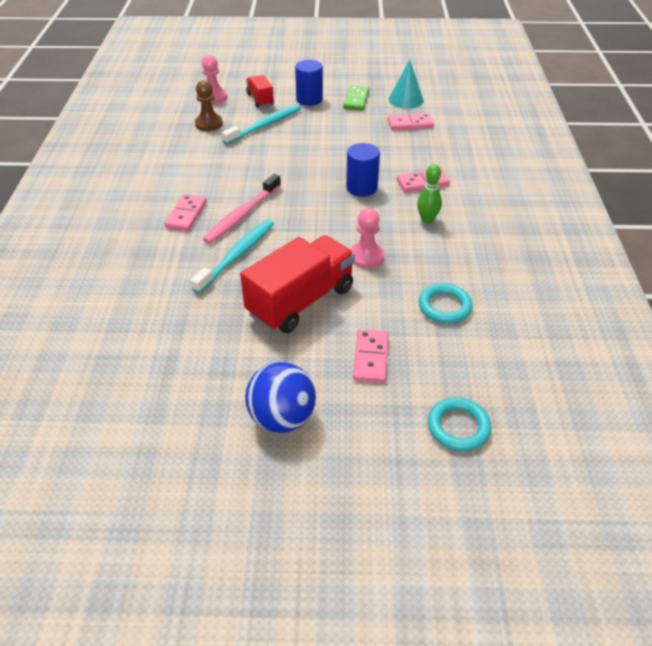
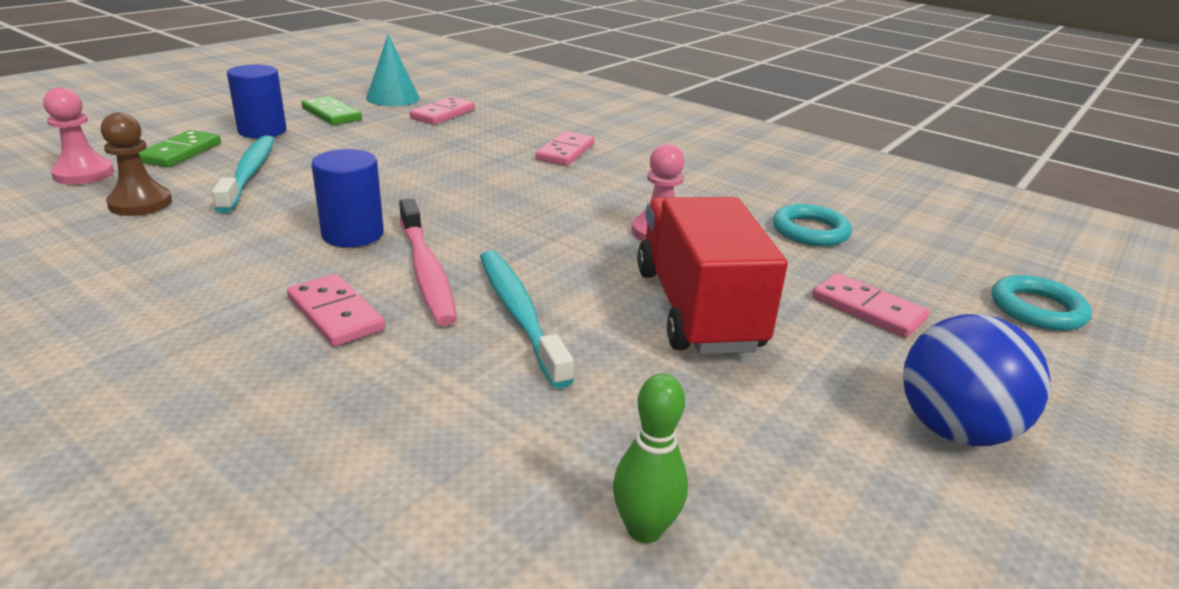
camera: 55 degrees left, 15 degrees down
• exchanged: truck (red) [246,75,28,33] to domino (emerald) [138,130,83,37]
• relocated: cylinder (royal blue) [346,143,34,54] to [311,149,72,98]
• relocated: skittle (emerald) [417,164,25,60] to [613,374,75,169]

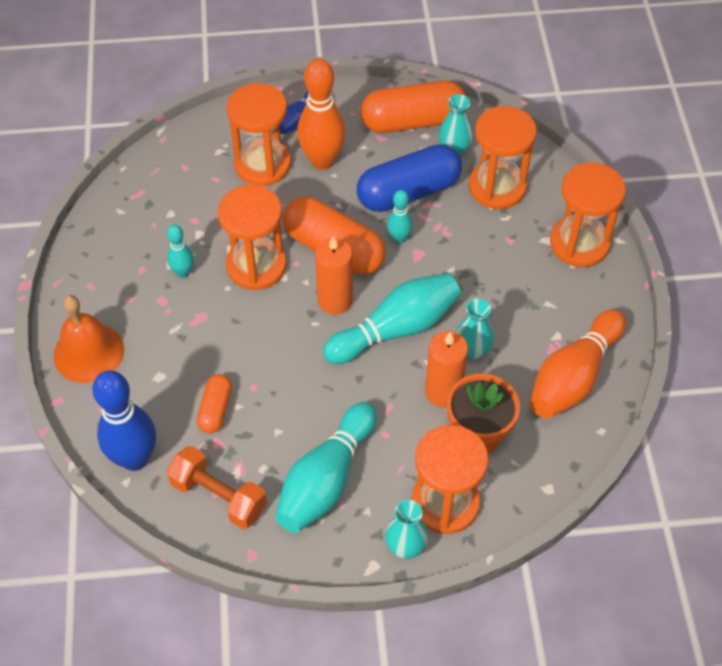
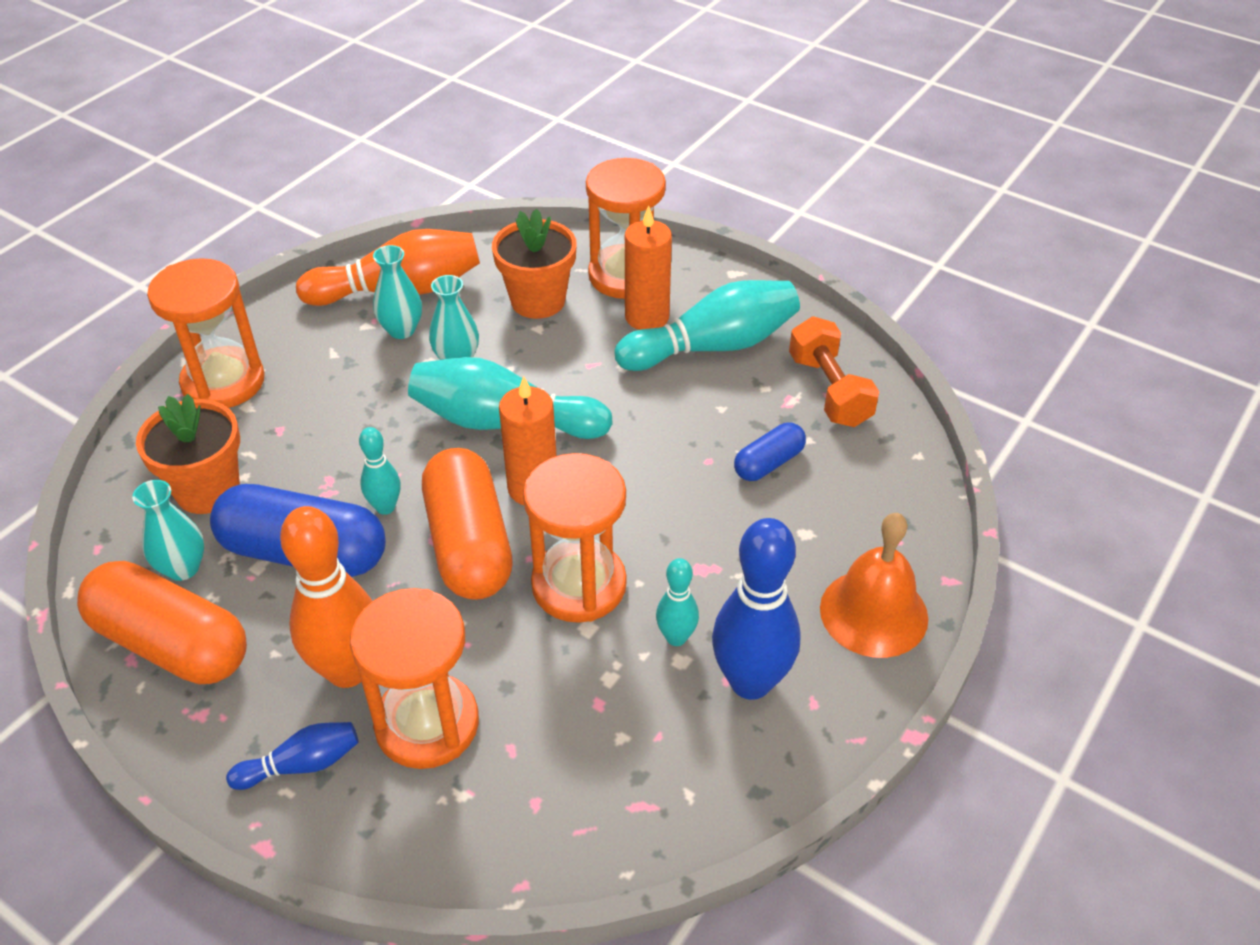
camera: 140 degrees left, 10 degrees down
• exchanged: sandglass (orange) [469,106,68,103] to plant pot (orange) [136,394,104,120]
• relocated: candle (orange) [425,331,43,77] to [625,205,47,125]
• relocated: skittle (royal blue) [92,370,64,101] to [712,518,89,182]
• colour: pill shape (orange) [197,374,35,59] to pill shape (royal blue) [734,422,72,59]
• relocated: tall vase (teal) [385,500,43,59] to [373,245,49,94]

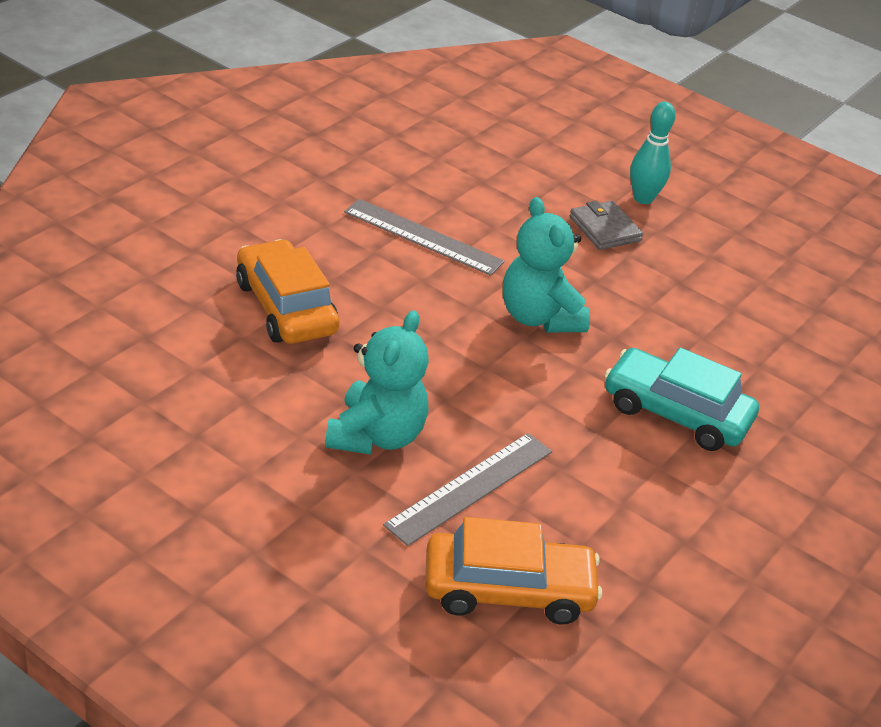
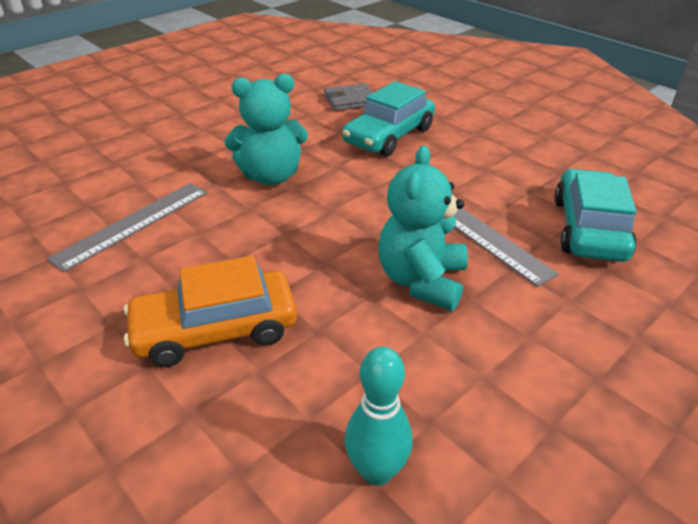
camera: 75 degrees left, 0 degrees up
• relocated: skittle (teal) [630,102,46,102] to [345,347,68,139]
• relocated: billfold (ash-grey) [570,201,73,49] to [324,83,49,28]
• spun: teddy bear (teal) [325,310,104,144] = [378,145,90,166] 105 degrees counterclockwise
• colour: automobile (orange) [425,517,177,108] to automobile (teal) [554,169,83,93]

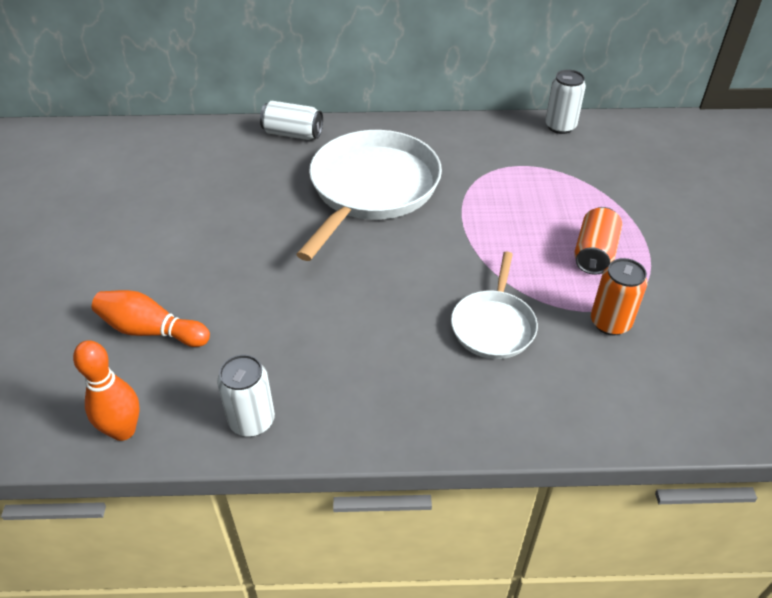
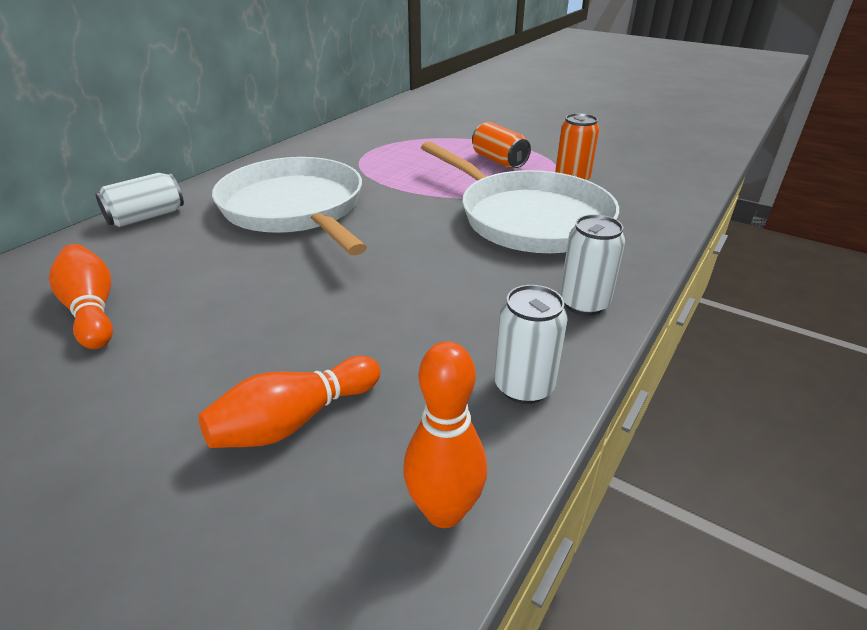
camera: 55 degrees left, 10 degrees down
• relocated: tin (white) [545,69,41,65] to [560,214,65,102]
• size: skillet (white) [451,252,87,107] = [421,141,198,112] x1.85
• appeared: skittle (orange) [49,244,64,105]

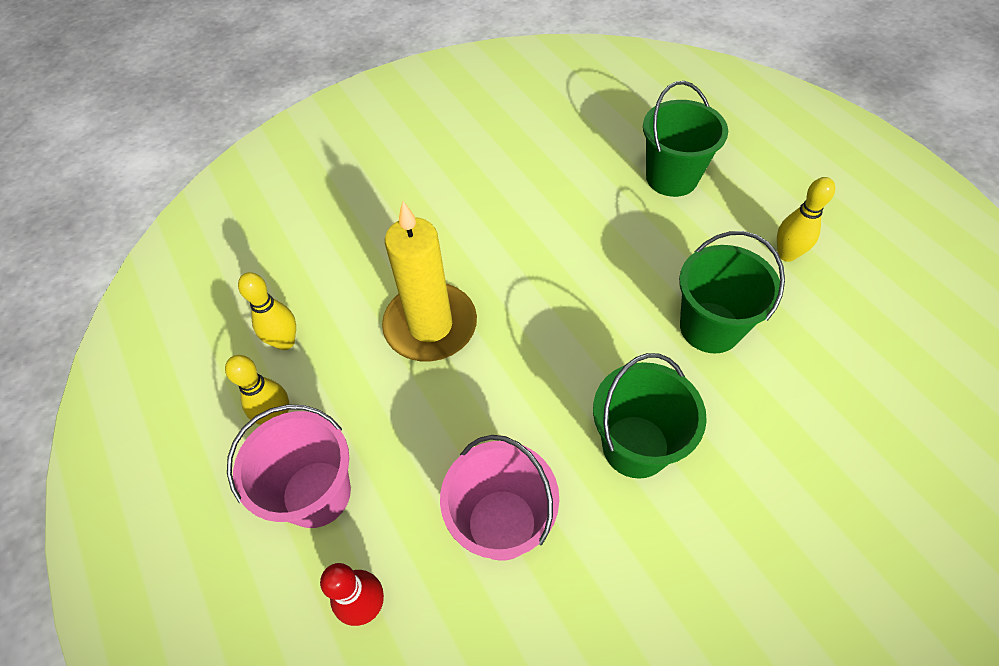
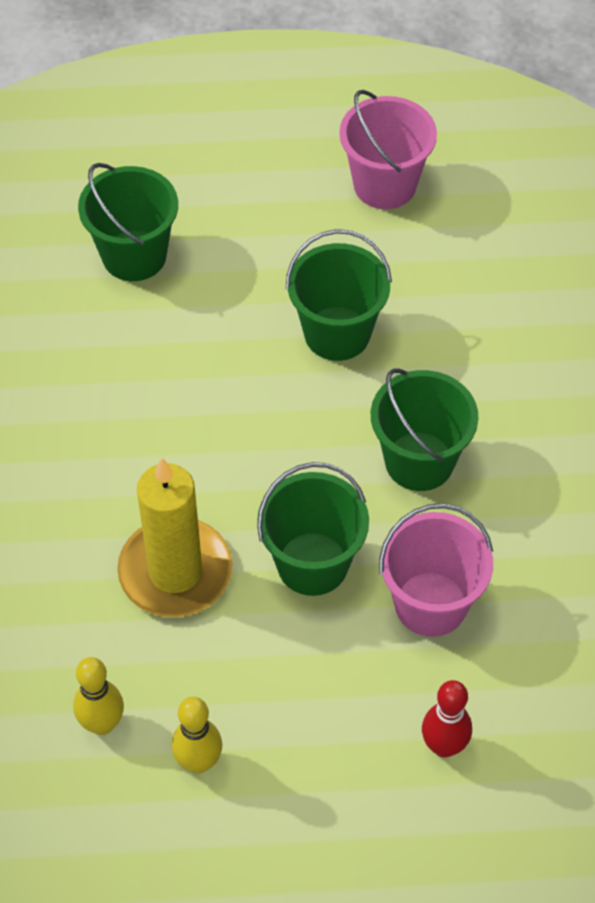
camera: 65 degrees left, 0 degrees up
• missing: skittle (golden) [777,177,58,85]
• relocated: bucket (rose-pink) [227,405,124,123] to [340,90,97,119]
• appeared: bucket (emerald) [257,462,112,134]

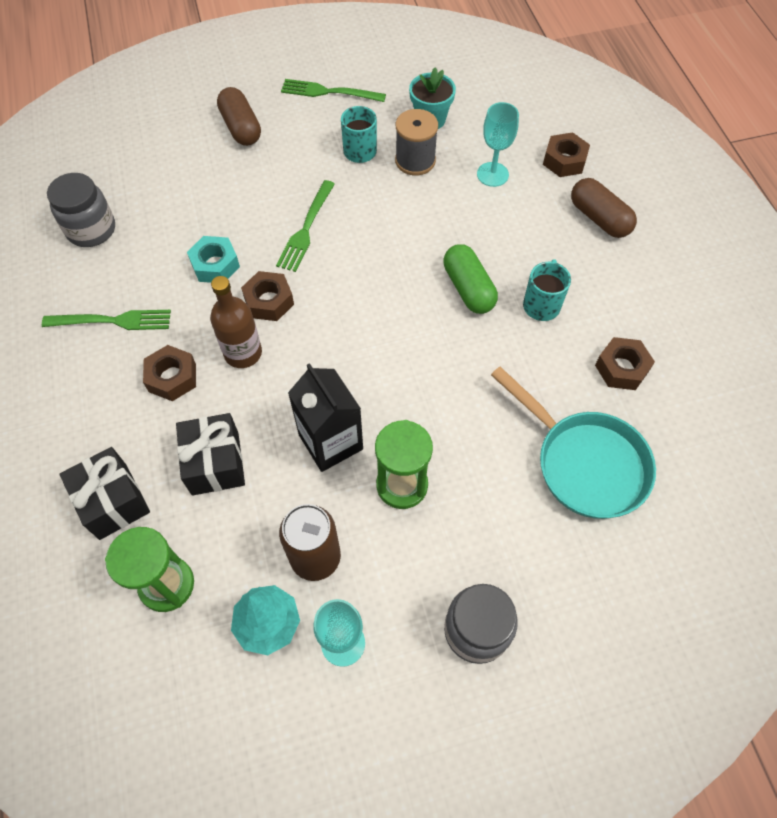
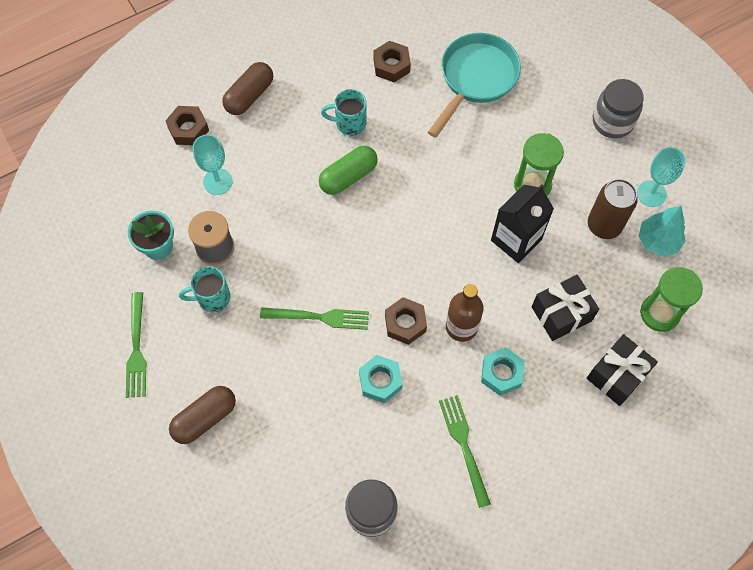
camera: 105 degrees left, 5 degrees up
• colour: hex nut (brown) [143,345,53,56] to hex nut (teal) [481,347,44,49]

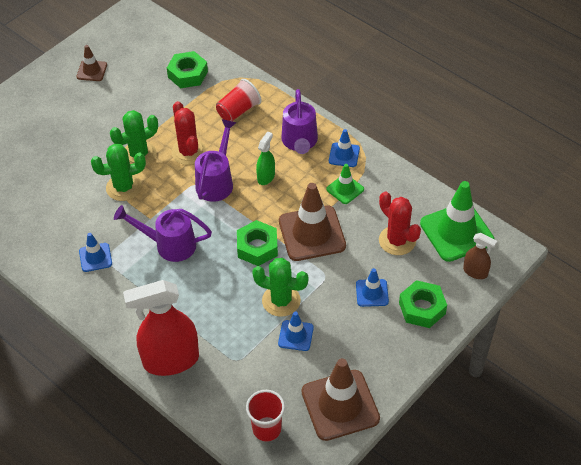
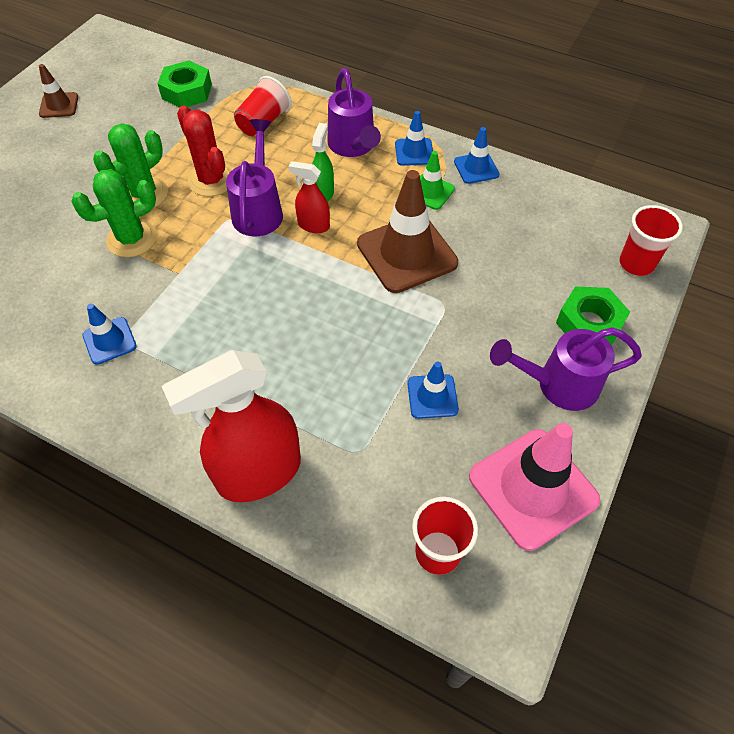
camera: 15 degrees left, 5 degrees up
• missing: traffic cone (emerald) [420,181,75,81]
• missing: prickly plant (red) [379,192,42,63]
• relocated: sprinkling can (royal purple) [114,205,98,57] to [490,327,152,84]
• missing: hex nut (emerald) [237,220,41,46]
• exchanged: sprayer (brown) [463,233,34,46] to tumbler (red) [619,205,64,71]
• missing: prickly plant (emerald) [252,258,57,59]
• relocated: traffic cone (royal blue) [356,268,33,39] to [454,127,45,57]
• colour: traffic cone (brown) [301,358,79,83] to traffic cone (rose-pink) [469,423,131,128]
• appeared: sprayer (red) [288,161,42,72]

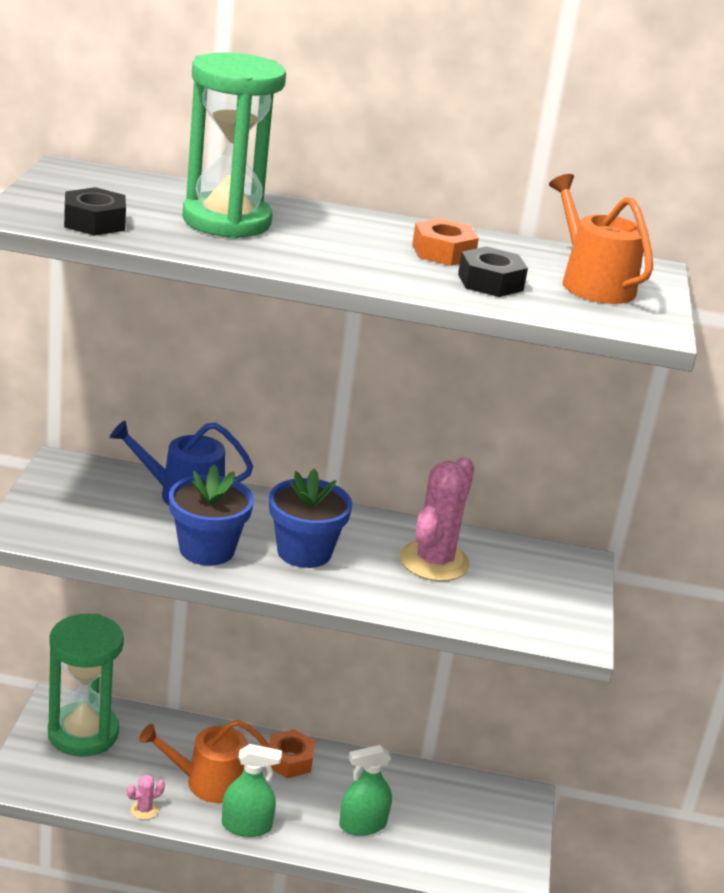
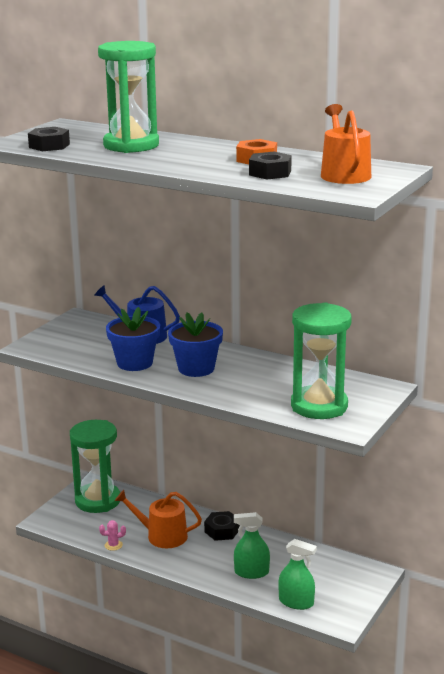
camera: 25 degrees right, 5 degrees down
• missing: prickly plant (rose-pink) [400,457,74,124]
• colour: hex nut (orange) [269,729,46,49] to hex nut (jet-black) [204,511,36,30]
• relocated: sprayer (emerald) [222,744,60,93] to [278,539,39,71]
• appeared: sandglass (emerald) [291,303,61,116]

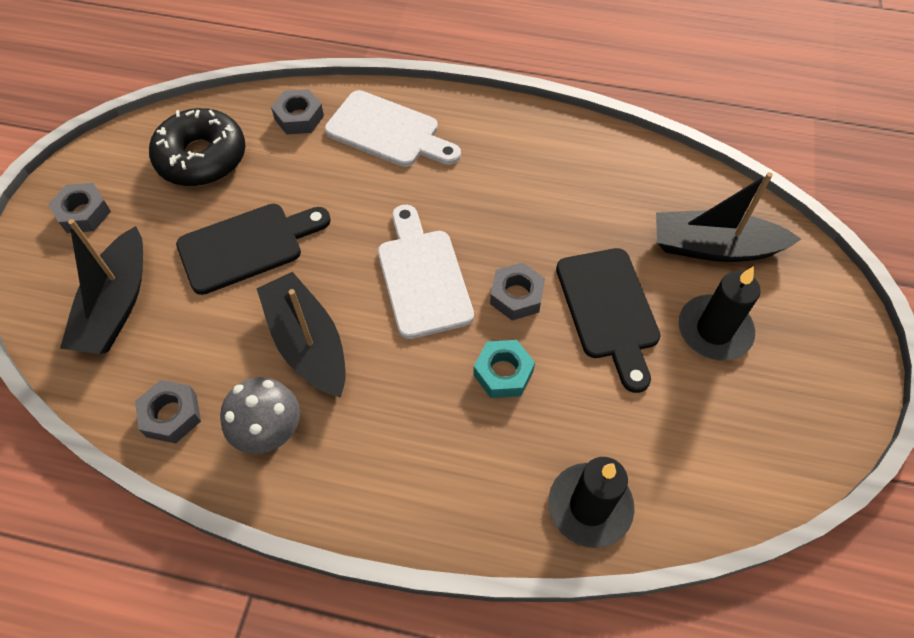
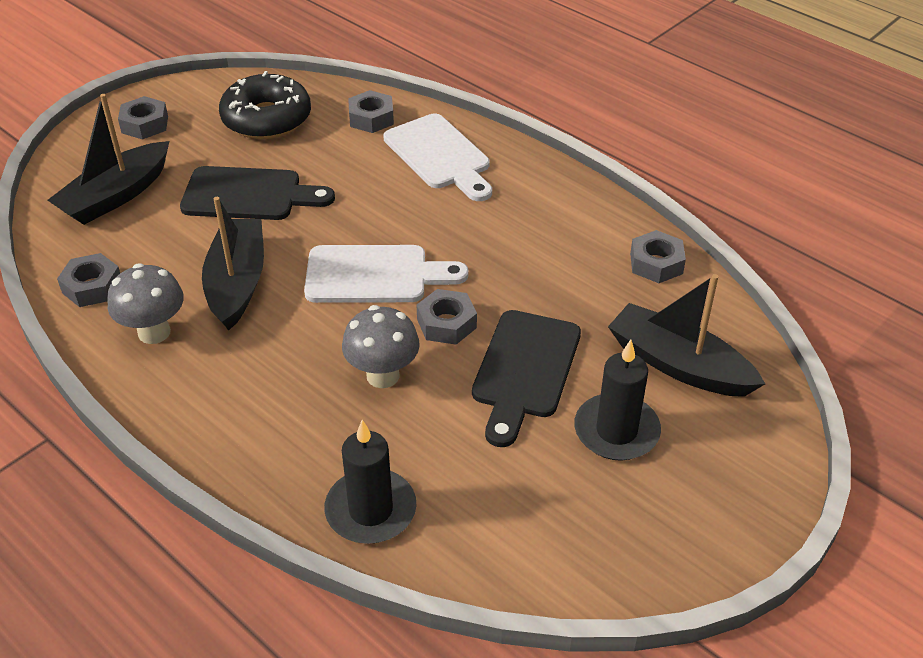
camera: 30 degrees right, 15 degrees down
• spun: cutting board (white) [378,205,96,134] = [304,245,165,58] 75 degrees clockwise
• exchanged: hex nut (teal) [473,340,62,58] to fungus (ash-grey) [342,305,78,83]
• appeared: hex nut (ash-grey) [630,230,56,53]

